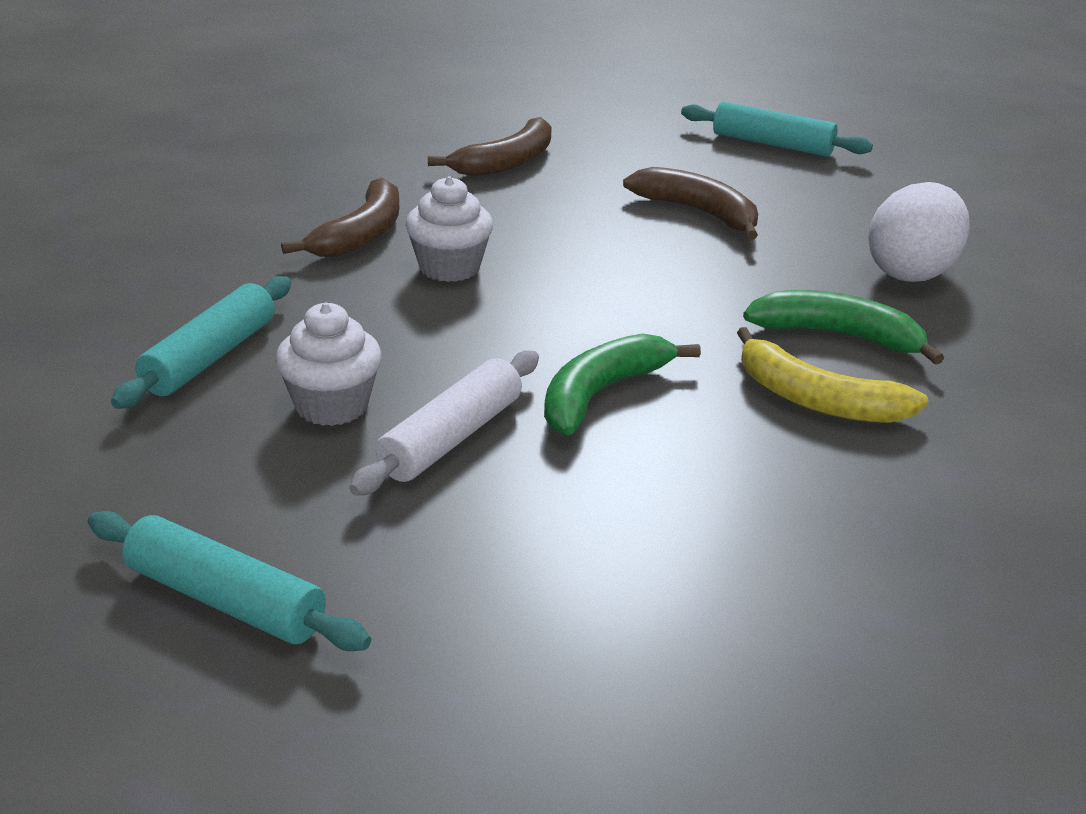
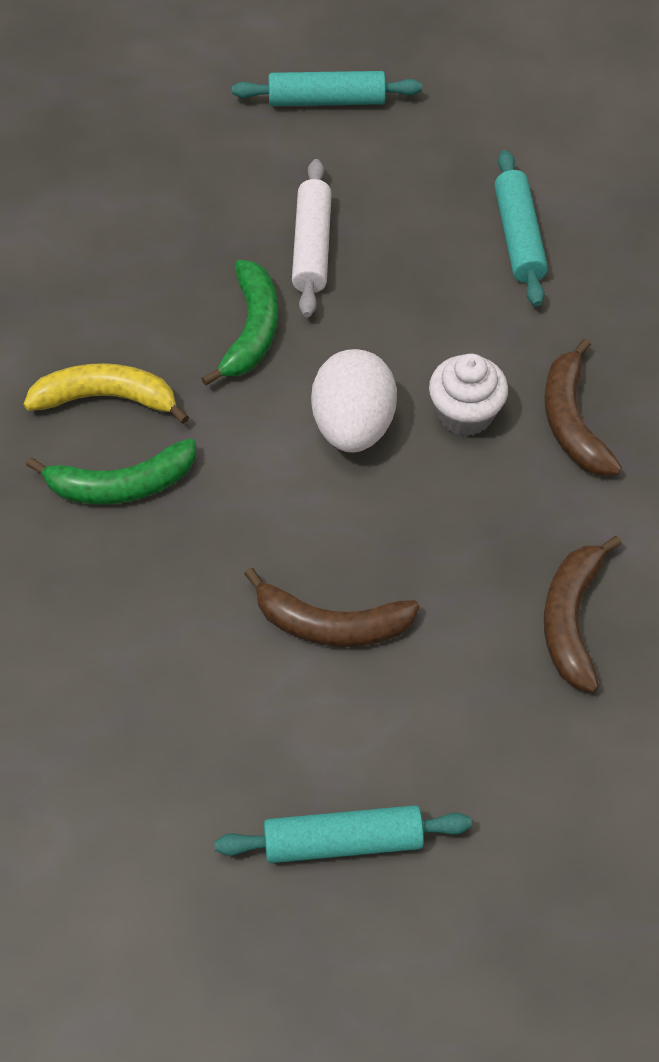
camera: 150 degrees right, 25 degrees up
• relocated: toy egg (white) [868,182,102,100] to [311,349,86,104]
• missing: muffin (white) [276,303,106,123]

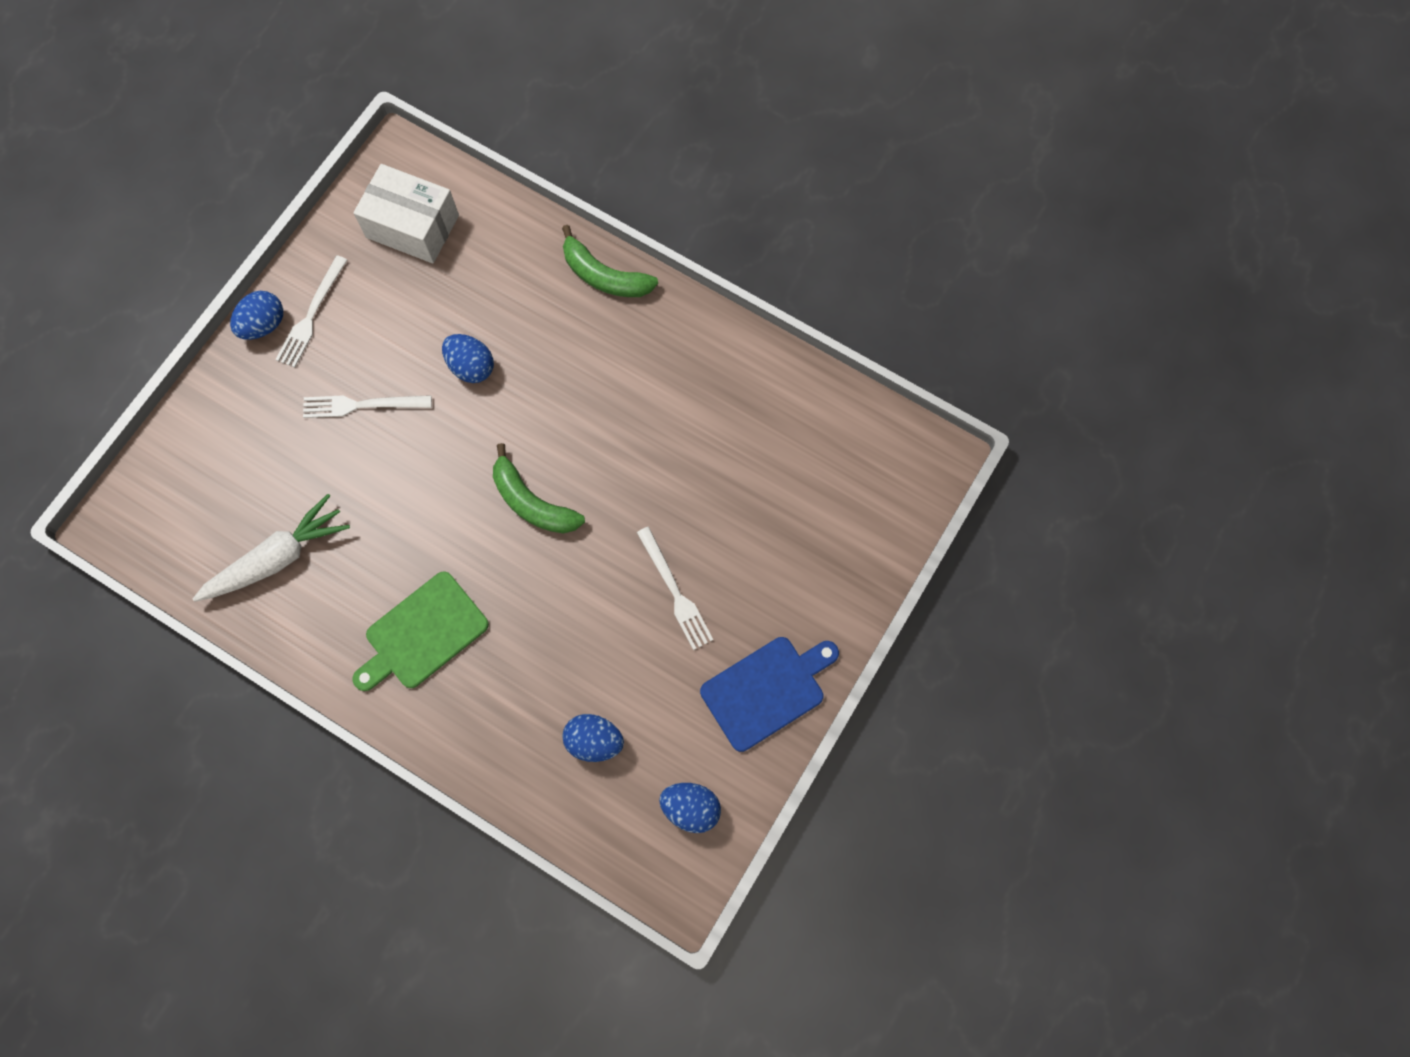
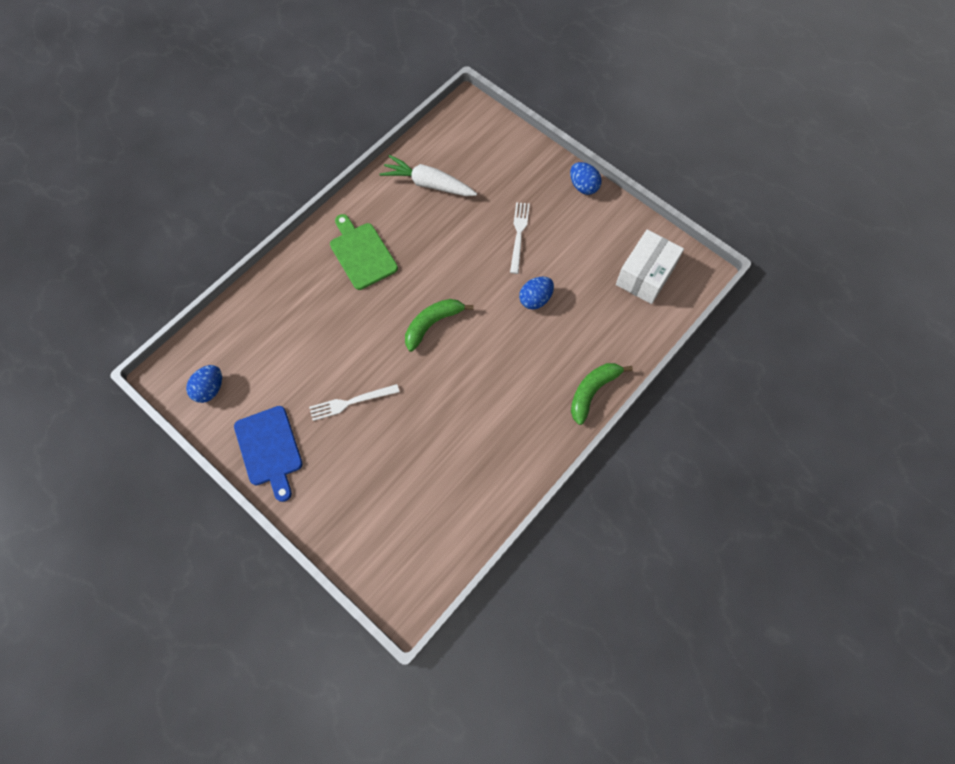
camera: 100 degrees right, 5 degrees down
• missing: fork (white) [275,255,72,113]
• spun: carrot (white) [193,494,157,108] = [380,155,97,41] 135 degrees clockwise
• missing: toy egg (royal blue) [562,714,62,48]

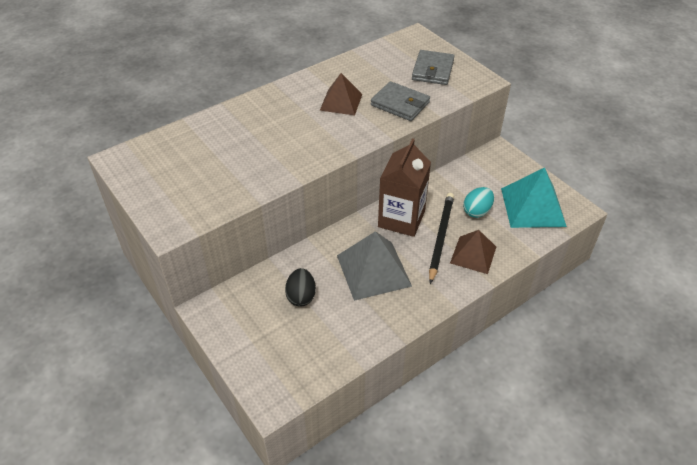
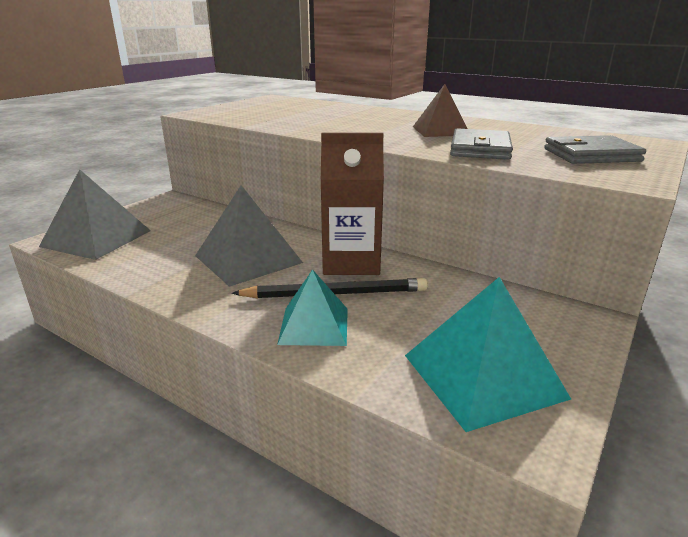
camera: 70 degrees right, 20 degrees down
• missing: toy egg (teal) [463,187,31,31]
• colour: pyramid (brown) [450,230,46,44] to pyramid (teal) [277,269,71,77]
• missing: toy egg (jet-black) [285,268,31,39]
• appeared: pyramid (ash-grey) [39,169,112,91]

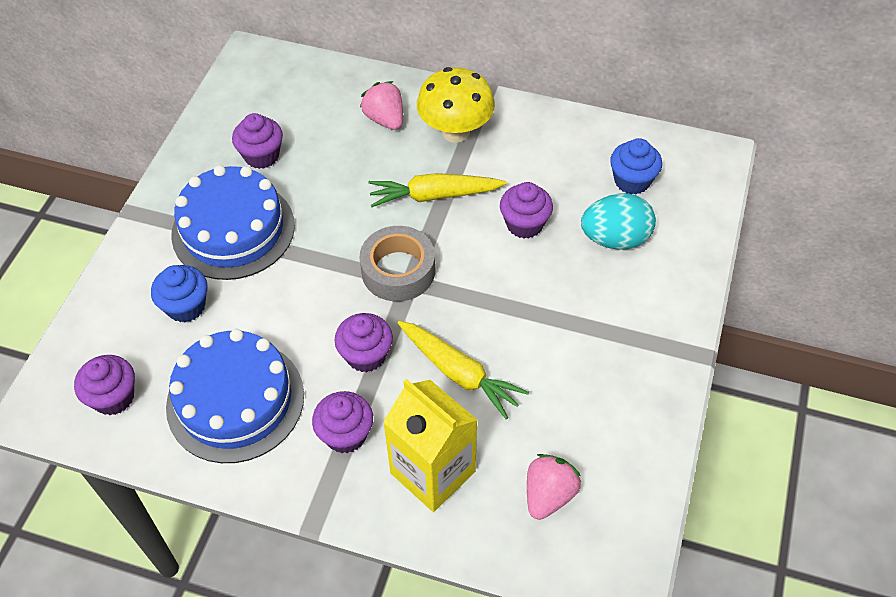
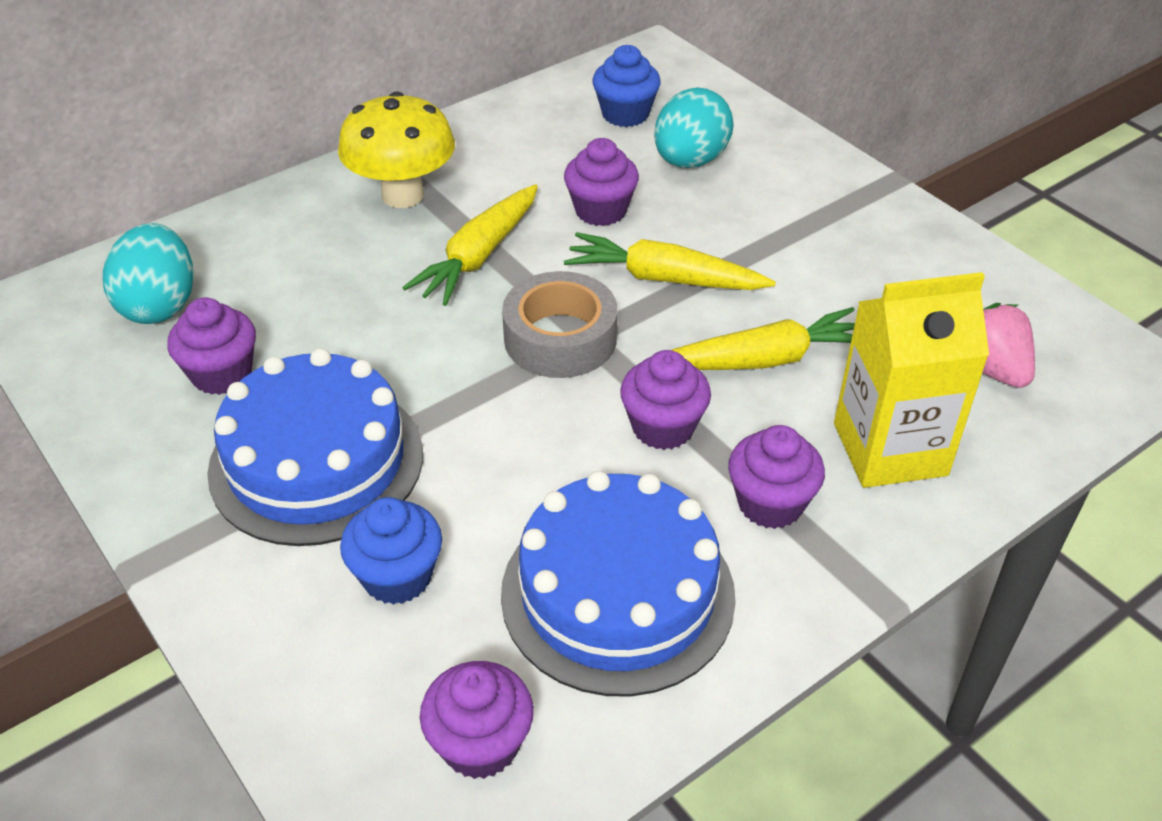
camera: 55 degrees left, 10 degrees down
• missing: toy strawberry (rose-pink) [360,81,43,49]
• appeared: toy egg (teal) [103,223,91,101]
• appeared: carrot (golden) [564,232,212,58]

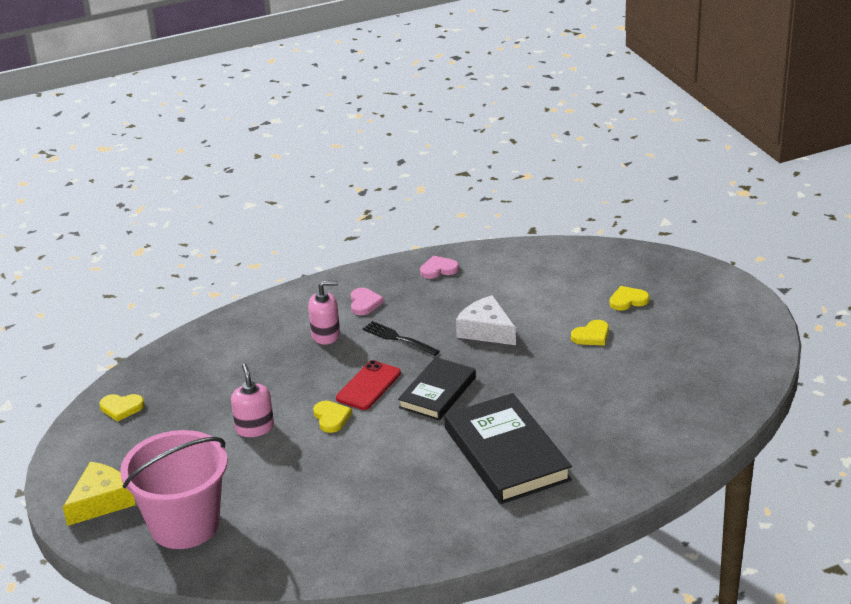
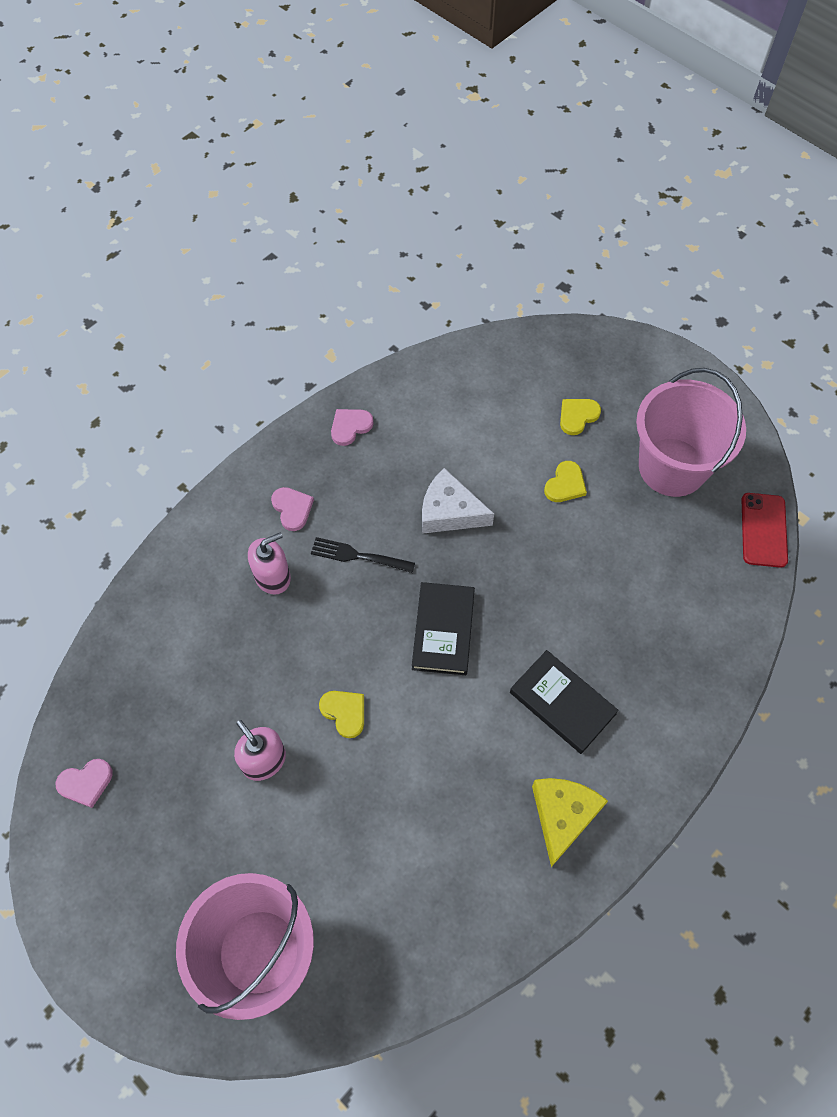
camera: 25 degrees left, 30 degrees up
• relocated: phone (red) [336,360,65,50] to [741,493,47,75]
• size: book (jet-black) [444,393,128,111] = [510,650,109,104] x0.63
• colour: heart (golden) [100,394,44,28] to heart (rose-pink) [56,759,57,49]
• relocated: cheese (golden) [63,462,73,64] to [532,778,76,89]
• appeared: bucket (rose-pink) [636,368,110,129]

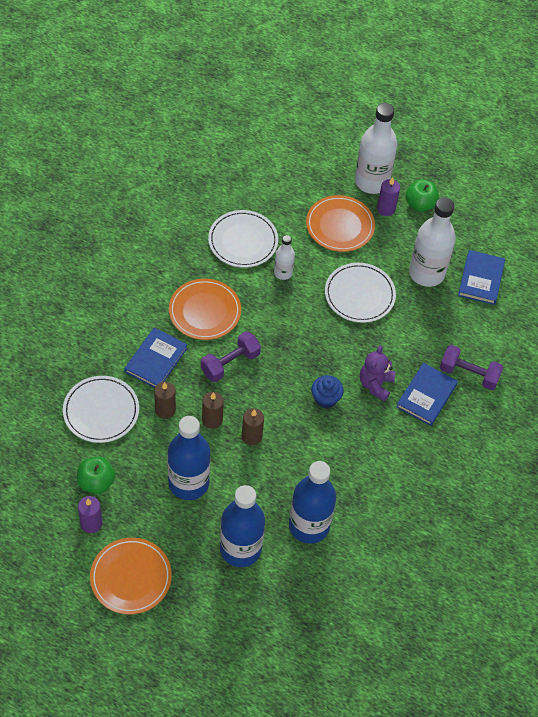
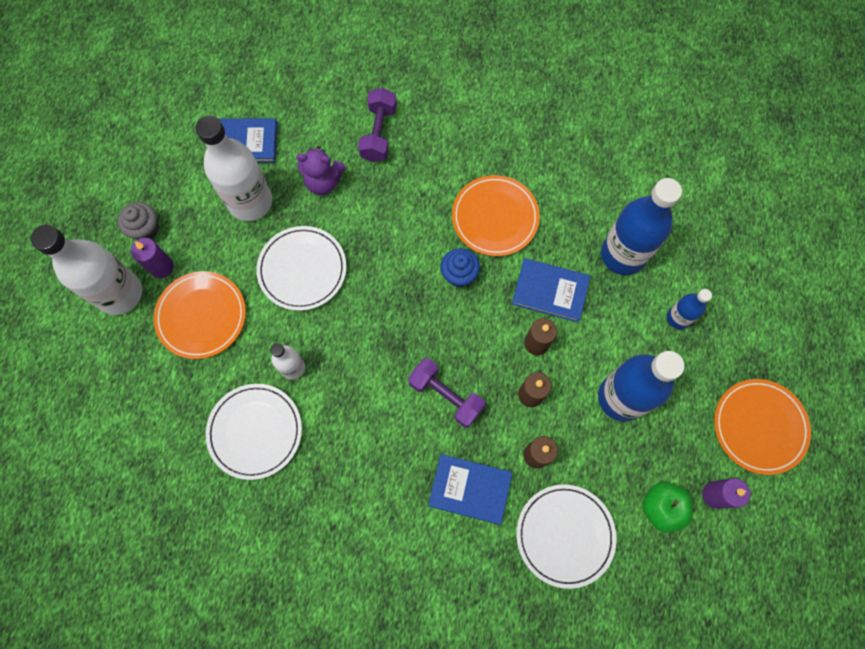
camera: 100 degrees left, 15 degrees up
• exchanged: apple fruit (emerald) [406,180,33,32] to muffin (ash-grey) [118,202,41,38]
• relocated: dinner plate (orange) [169,279,72,61] to [452,175,88,81]
• relocated: teddy bear (royal purple) [360,345,35,56] to [296,146,49,49]
• relocated: book (royal blue) [396,363,62,63] to [512,258,79,64]
• size: drink bottle (royal blue) [220,485,45,82] = [667,289,45,40] x0.51

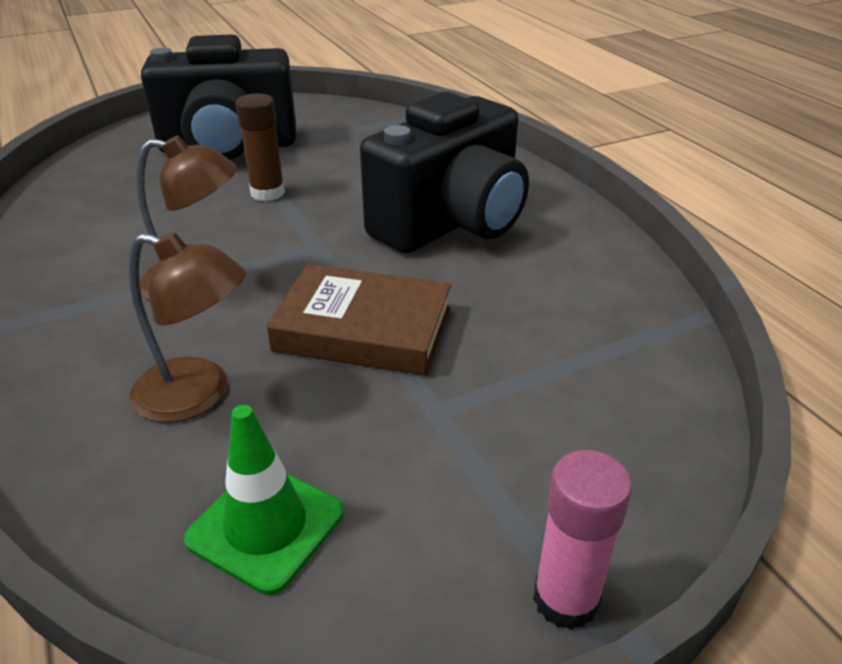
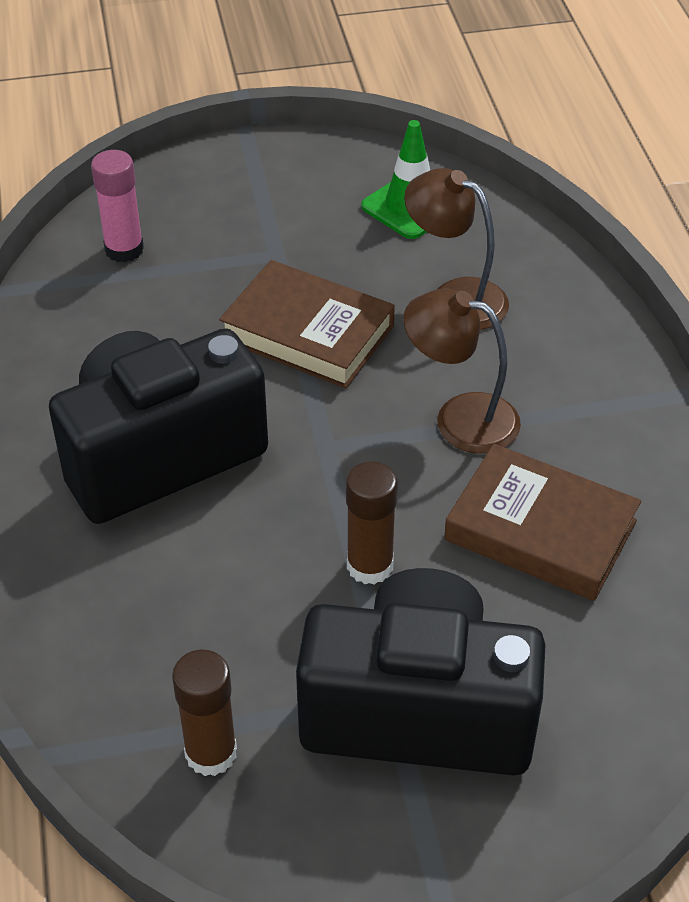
camera: 165 degrees left, 10 degrees up
• relocated: stick of glue (rose-pink) [533,450,99,180] to [91,150,53,112]
• appeared: book (brown) [444,444,197,157]
• appeared: stick of glue (brown) [172,650,65,126]

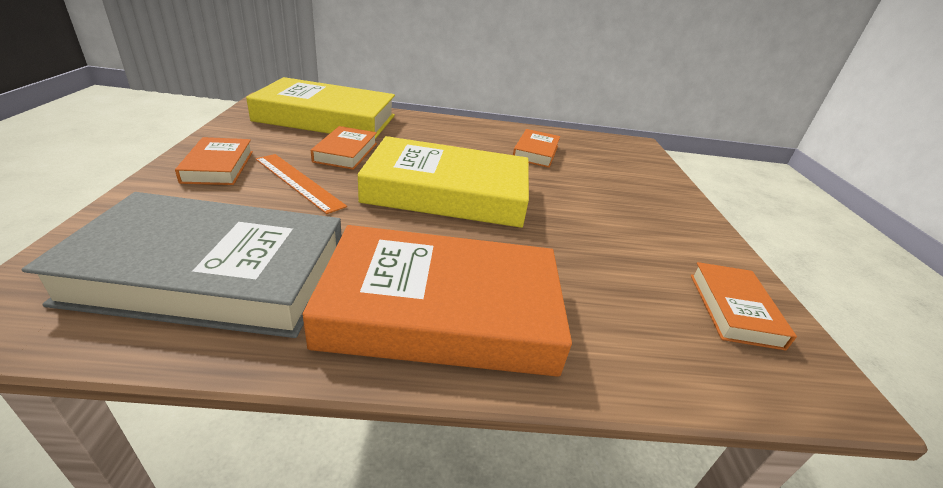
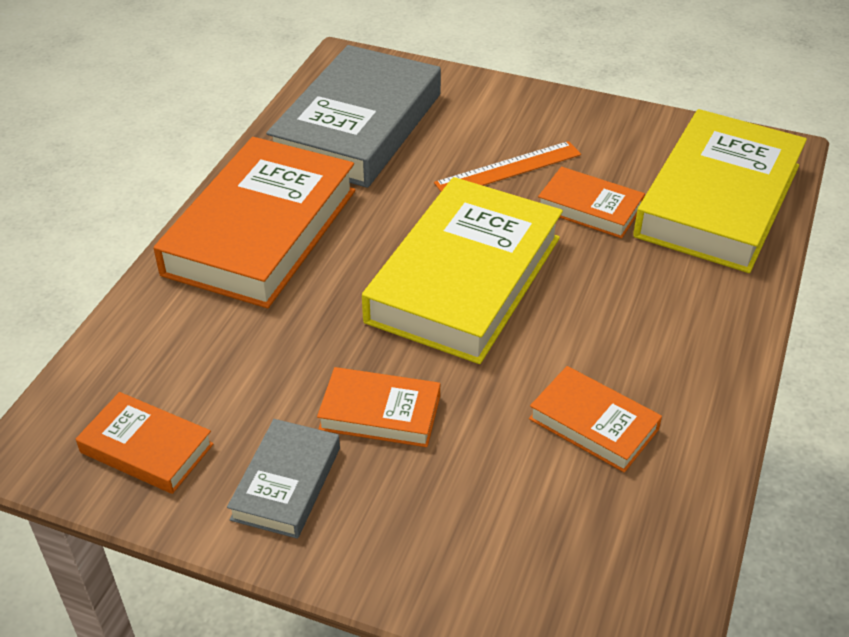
camera: 115 degrees right, 10 degrees up
• relocated: book (orange) [175,137,78,48] to [317,367,123,80]
• appeared: book (ash-grey) [227,419,113,120]

